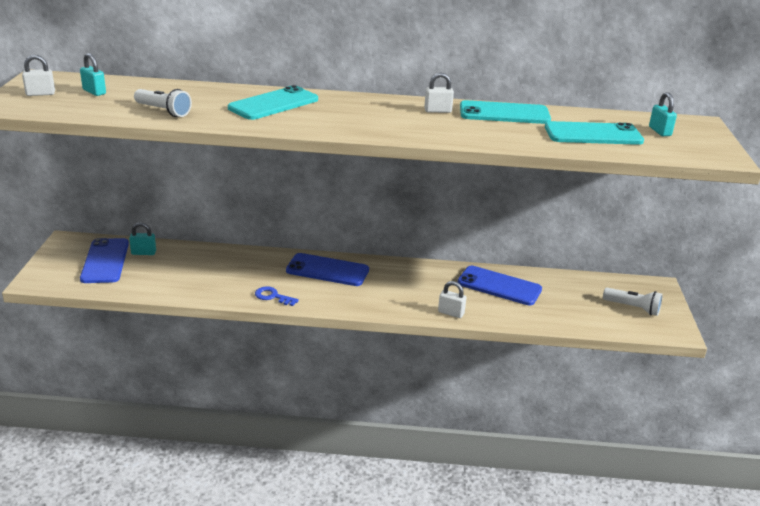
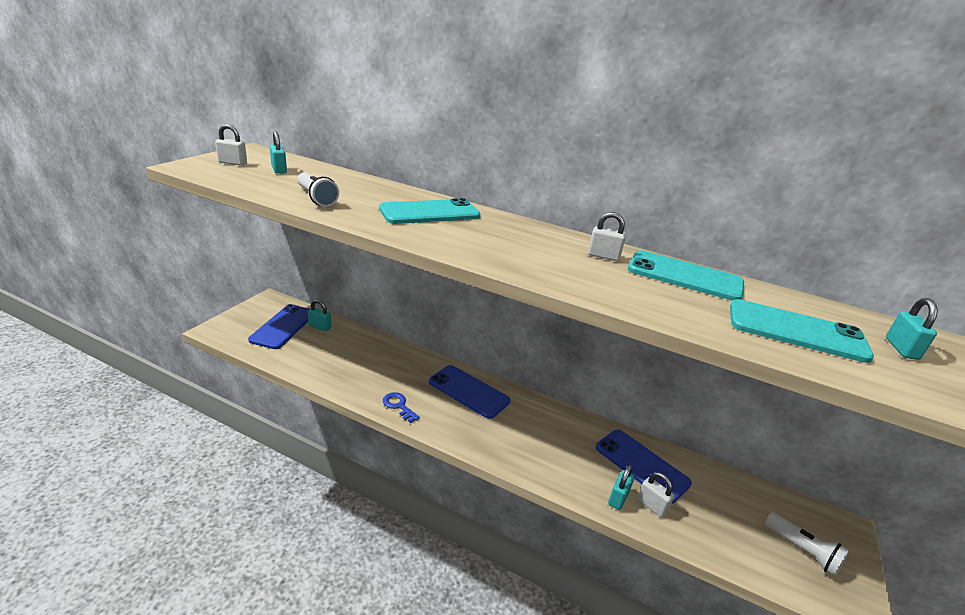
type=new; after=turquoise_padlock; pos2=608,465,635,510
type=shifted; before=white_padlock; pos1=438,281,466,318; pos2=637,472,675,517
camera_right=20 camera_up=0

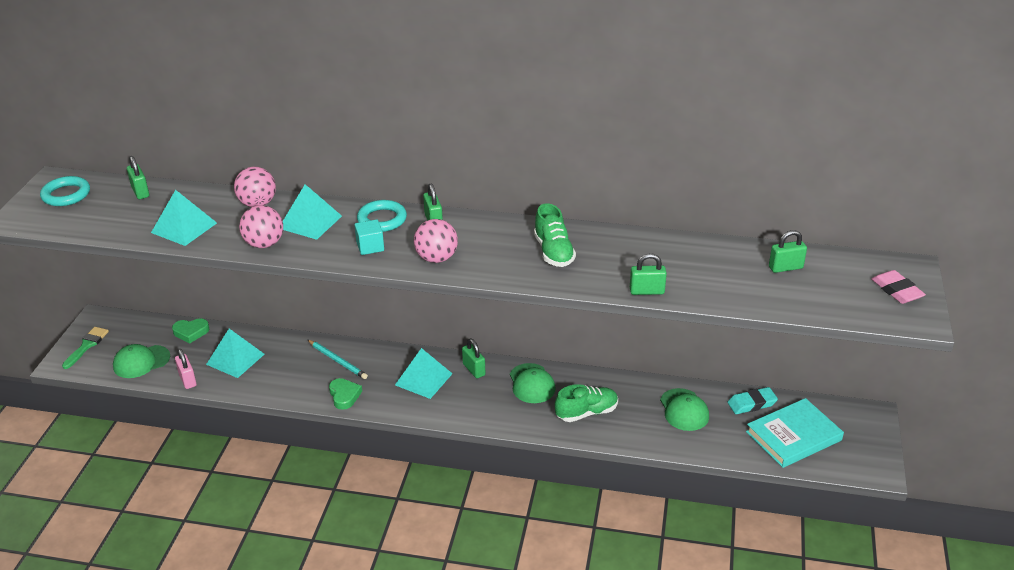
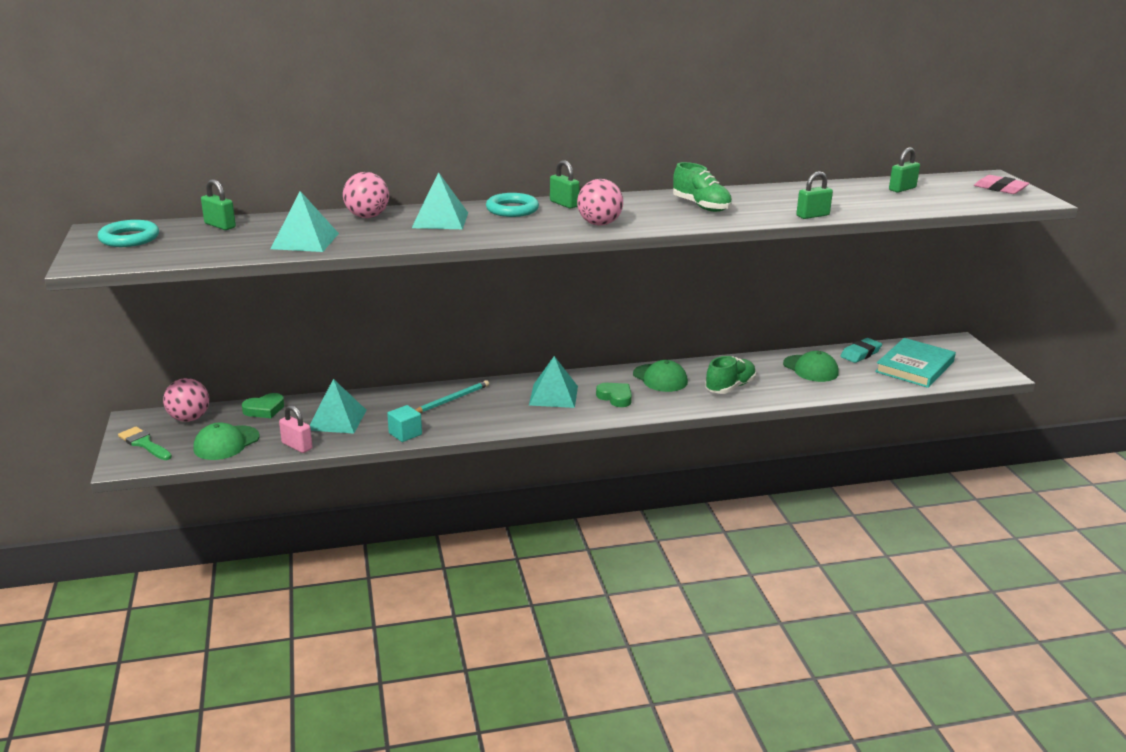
type=rotated; before=green_brush; pos1=62,327,109,369; pos2=118,427,172,460; turn=-45
type=shifted; before=pink_ball; pos1=239,205,283,248; pos2=163,378,209,422
type=shifted; before=turquoise_cube; pos1=355,219,384,255; pos2=387,405,422,442
type=rotated; before=turquoise_pencil; pos1=308,340,368,379; pos2=415,380,489,413; turn=-60
type=shifted; before=green_heart; pos1=329,378,362,410; pos2=596,383,632,407
type=gone; before=green_padlock; pos1=462,339,486,378
camera_right=-25 camera_up=-10

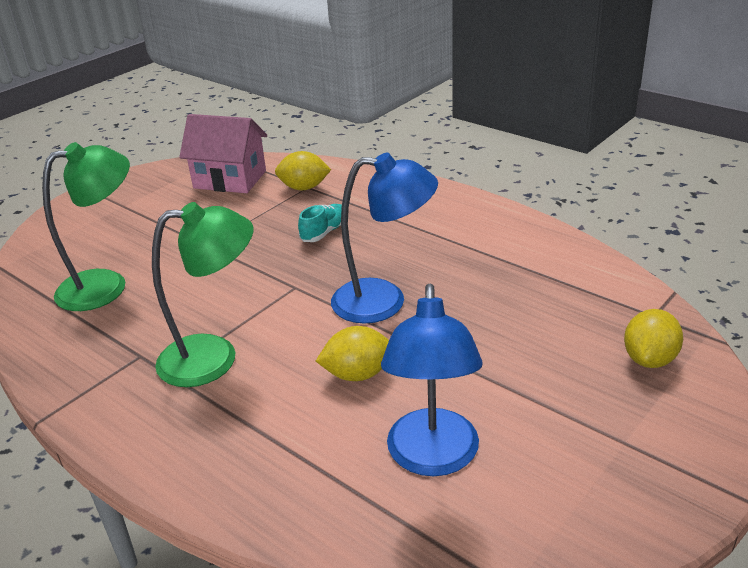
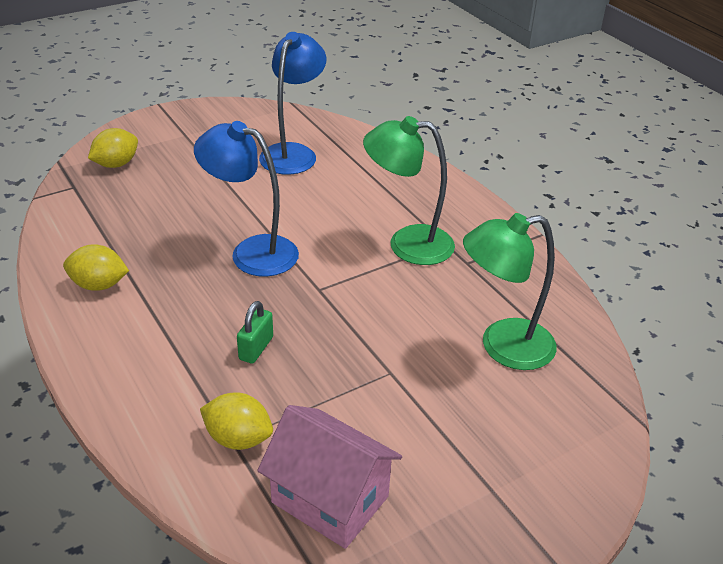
type=shifted; before=yellow_lemon; pos1=316,326,389,381; pos2=63,244,129,291
type=swapped; before=turquoise_shoe; after=green_padlock; pos1=298,204,342,242; pos2=237,301,273,364
camera_right=-165 camera_up=5

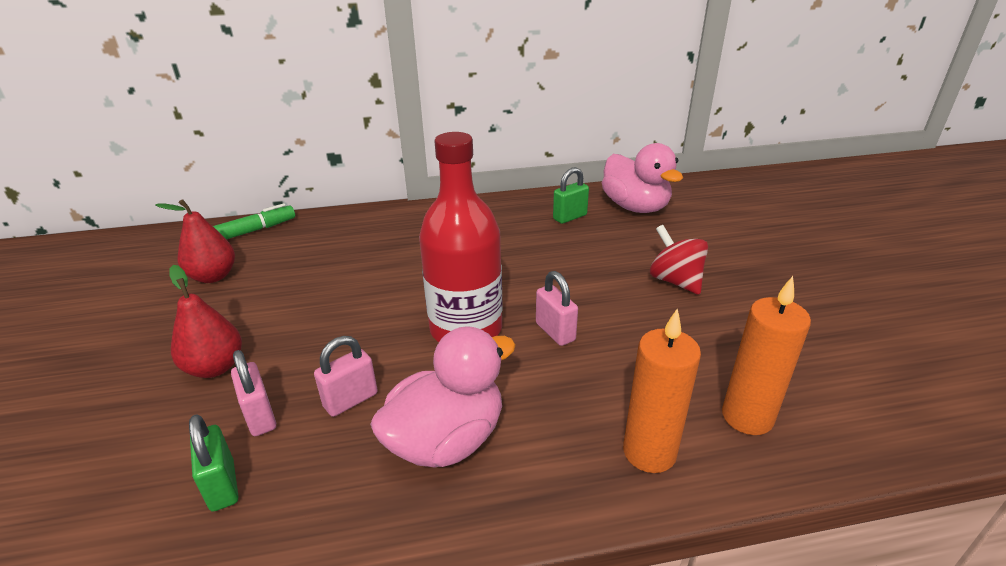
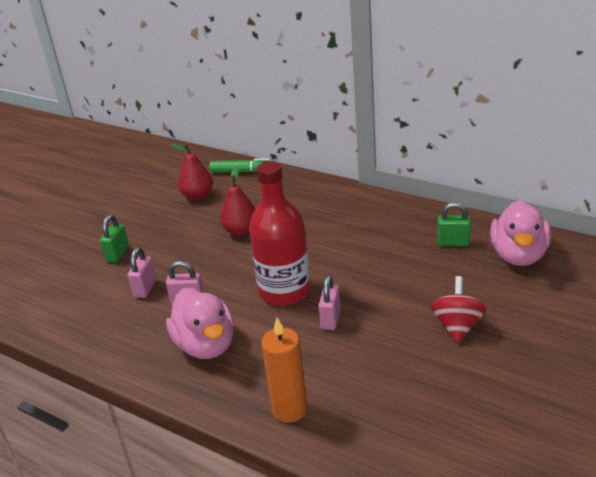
type=shifted; before=green_padlock; pos1=189,414,238,512; pos2=100,215,129,263
type=rotated; before=pink_duck; pos1=370,326,516,467; pos2=166,288,234,359; turn=60
type=shifted; before=red_pear; pos1=169,265,242,378; pos2=220,167,255,236
type=gone; before=orange_candle; pos1=722,276,811,435
camera_right=45 camera_up=0

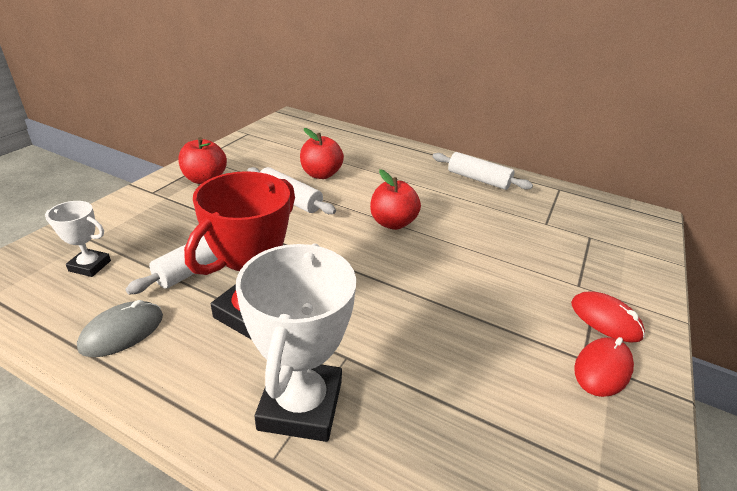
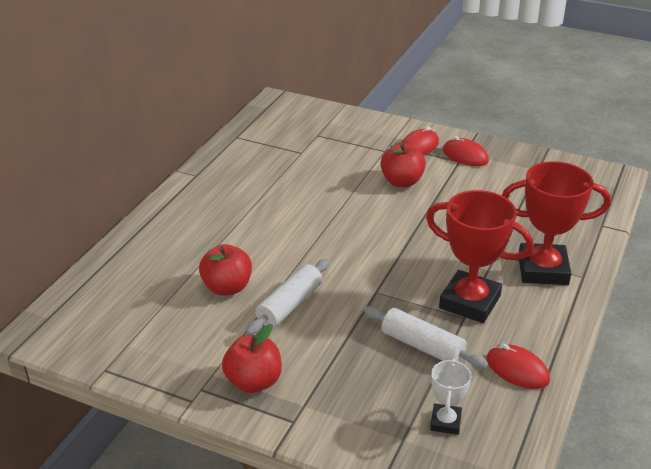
type=shifted; before=red_apple; pos1=370,169,421,230; pos2=380,143,426,187
type=repainted; before=grey_mouse; after=red_mouse; pos1=77,300,163,357; pos2=487,343,550,389
type=repainted; before=white_trophy; after=red_trophy; pos1=236,243,356,442; pos2=502,161,611,285
type=gone; before=white_rolling_pin; pos1=433,152,533,190
camera_right=-90 camera_up=0

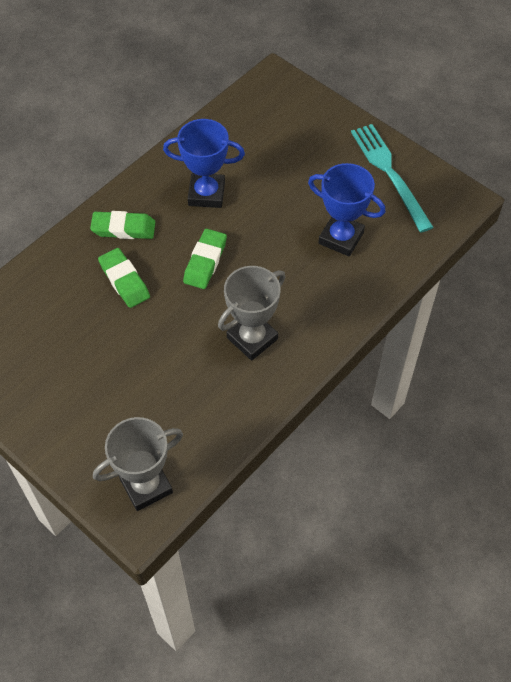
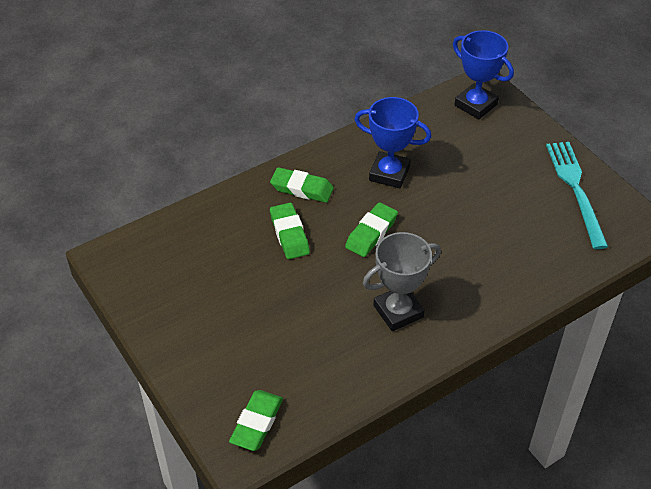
type=swapped; before=grey_trophy; after=green_eraser; pos1=93,417,183,511; pos2=229,390,283,451
type=shifted; before=blue_trophy; pos1=308,163,386,256; pos2=453,30,514,119
camera_right=15 camera_up=-10

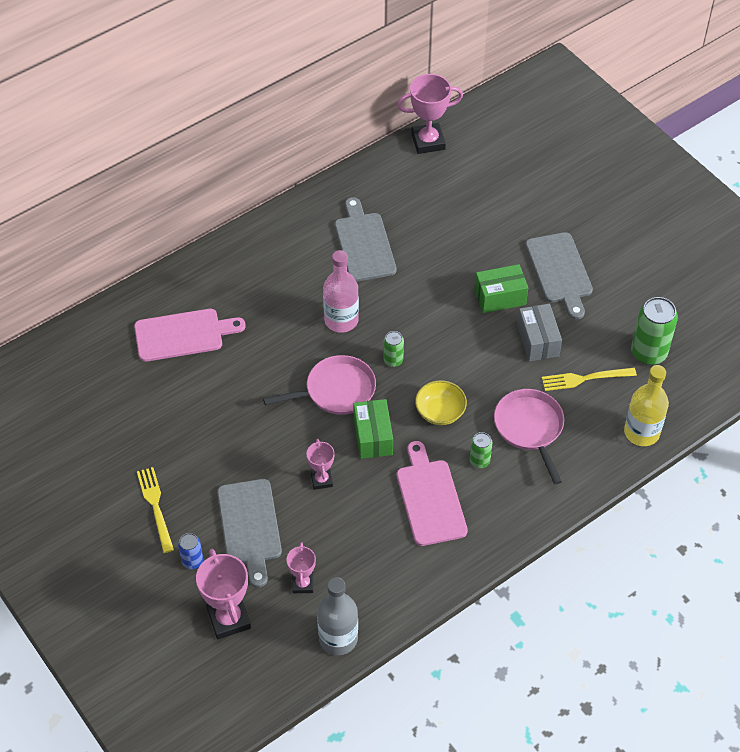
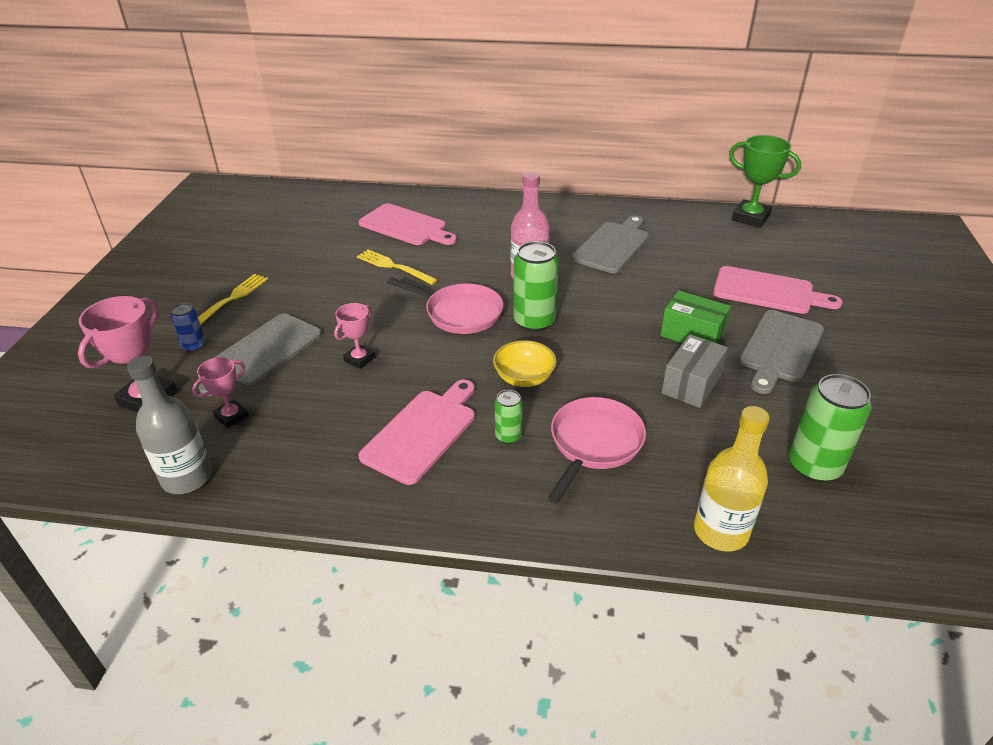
type=shifted; before=yellow_fork; pos1=542,368,637,391; pos2=357,249,438,285
type=scaled; before=green_can; pos1=383,331,404,367; pos2=513,241,559,332; scale=1.87
type=new; after=pink_cutting_board; pos2=713,266,843,314
type=repainted; before=pink_trophy; after=green_trophy; pos1=397,74,463,154; pos2=729,135,801,228
type=gone; before=green_box; pos1=353,399,393,459
camera_right=45 camera_up=-15

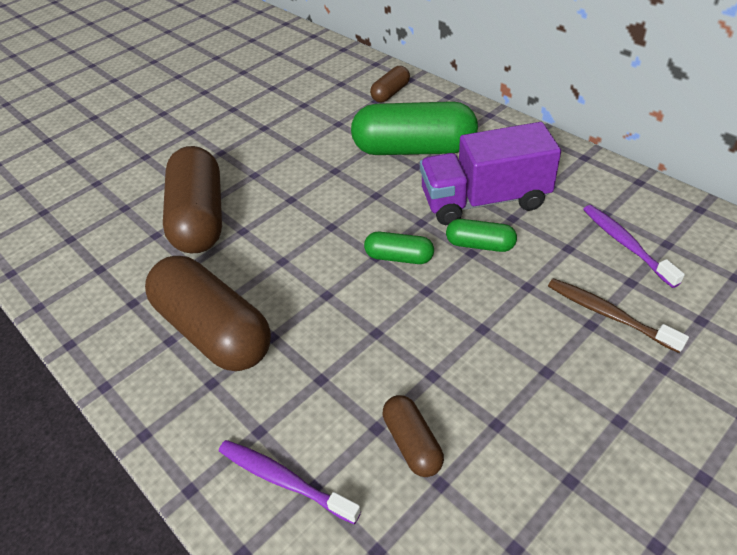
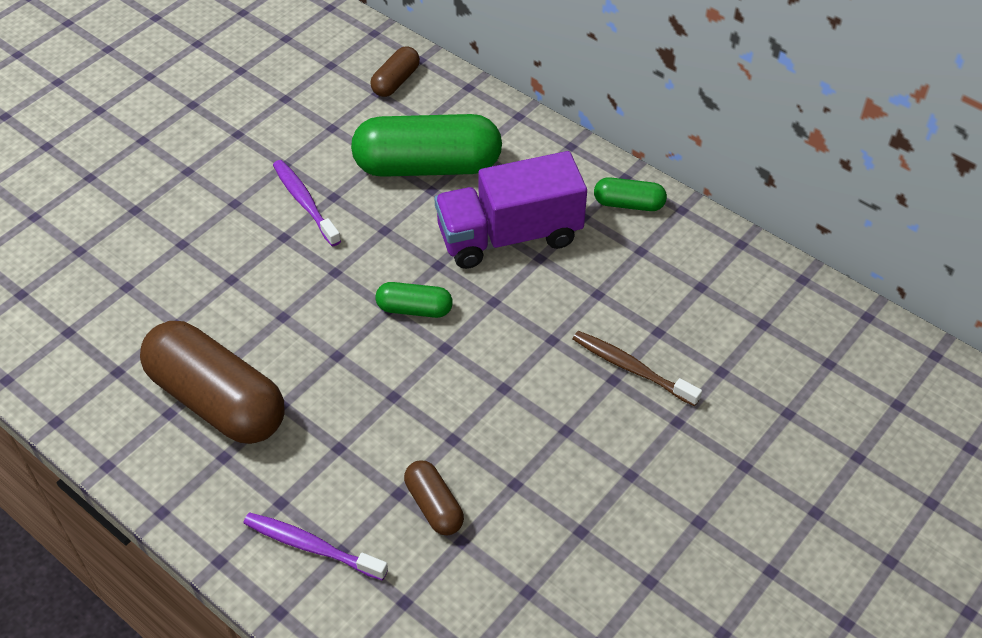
type=shifted; before=purple_toothbrush; pos1=583,205,685,288; pos2=273,160,341,247
type=shifted; before=green_capsule; pos1=446,219,517,252; pos2=594,177,667,211
type=gone; before=brown_capsule; pos1=163,146,222,253
camera_right=-10 camera_up=5

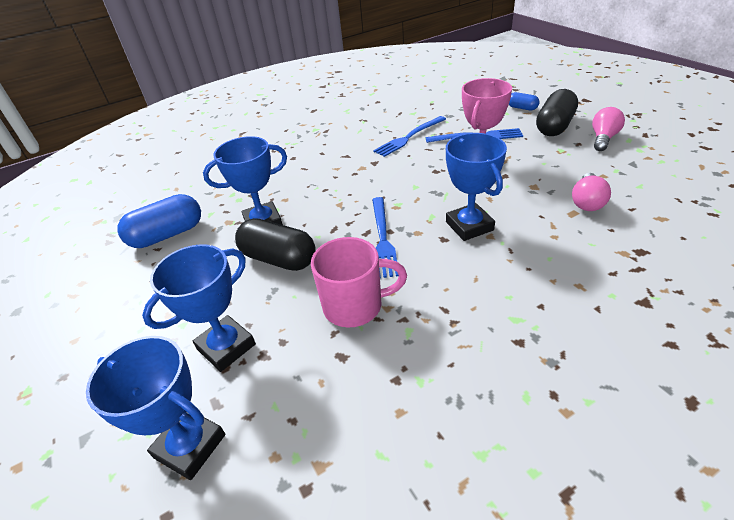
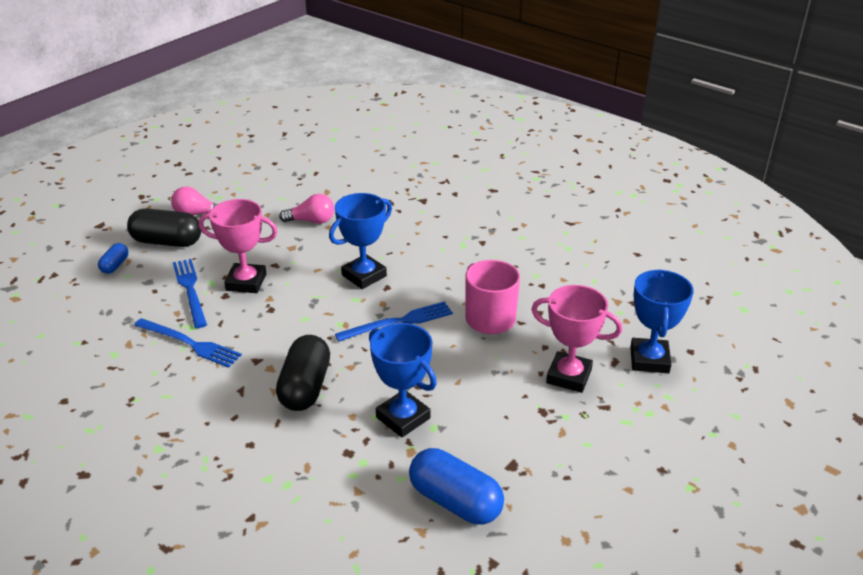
type=shifted; before=black_capsule; pos1=235,218,316,271; pos2=276,335,330,411
type=repainted; before=blue_trophy; after=pink_trophy; pos1=142,244,256,372; pos2=531,285,622,393
camera_right=-115 camera_up=-5

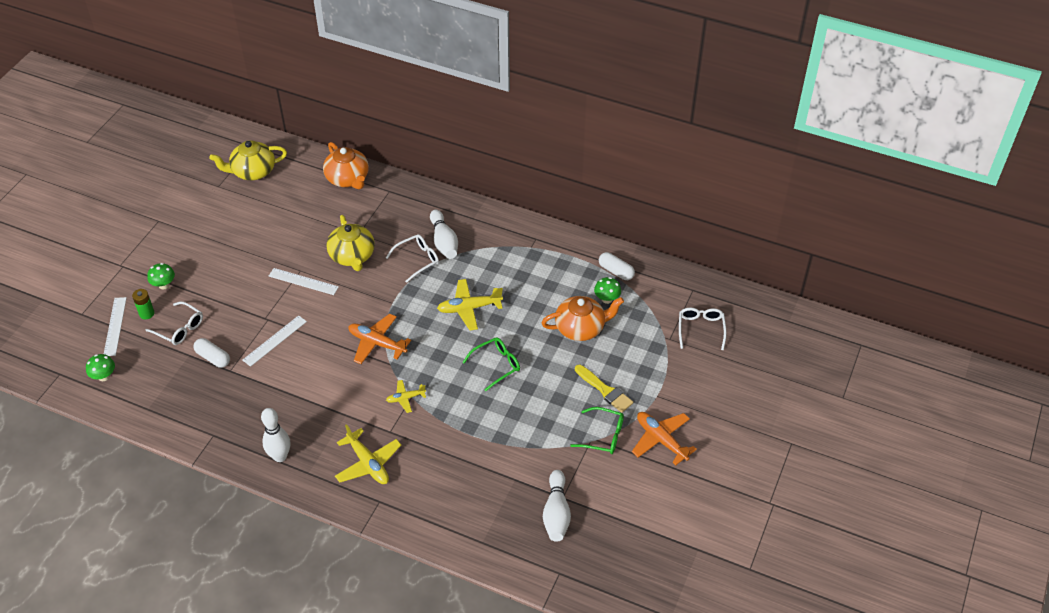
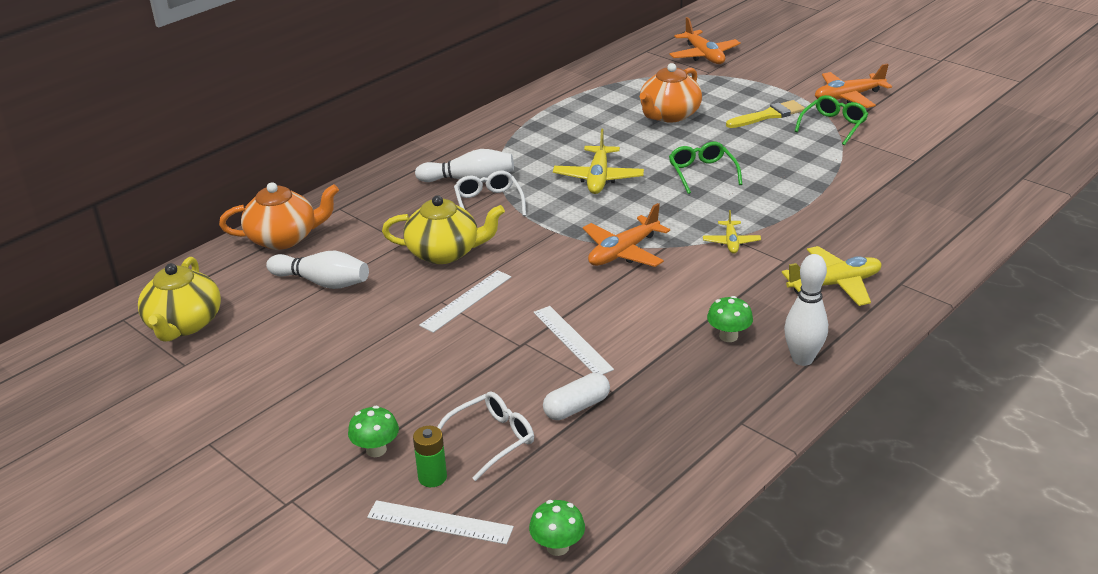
type=shifted; before=white_bowling_pin; pos1=543,470,571,542; pos2=266,251,369,289
type=rotated; before=orange_teapot; pos1=542,296,624,341; pos2=640,63,702,122; turn=-150
type=swapped; before=white_glasses; after=orange_plane; pos1=679,308,727,350; pos2=669,17,741,64
type=shifted; before=green_mushroom; pos1=594,277,621,304; pos2=707,296,753,342
type=gone; before=white_capsule; pos1=599,252,635,280
camera_right=-70 camera_up=-15

